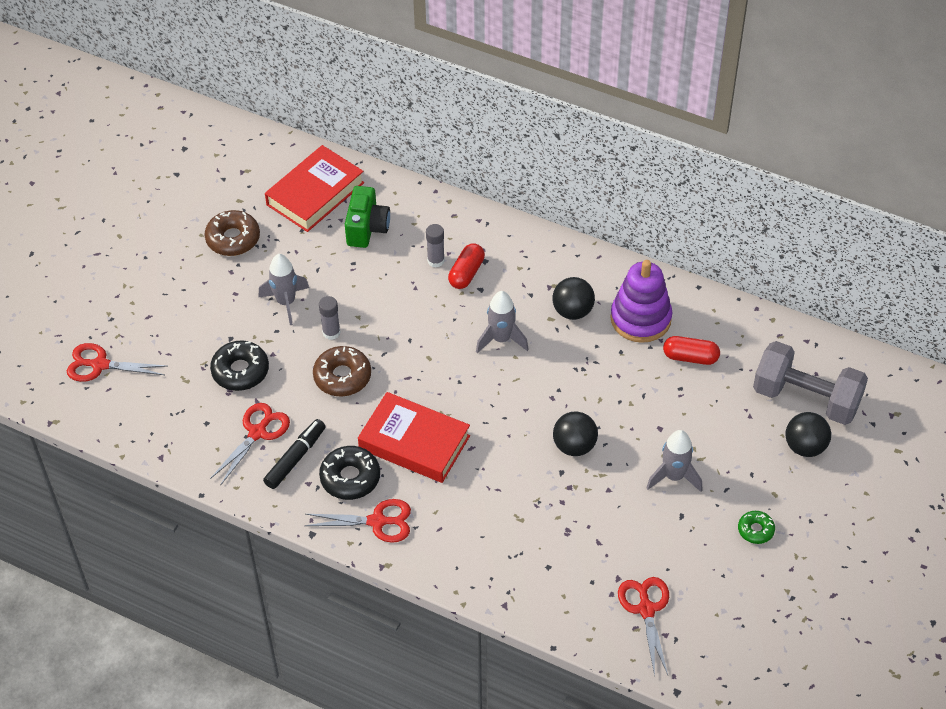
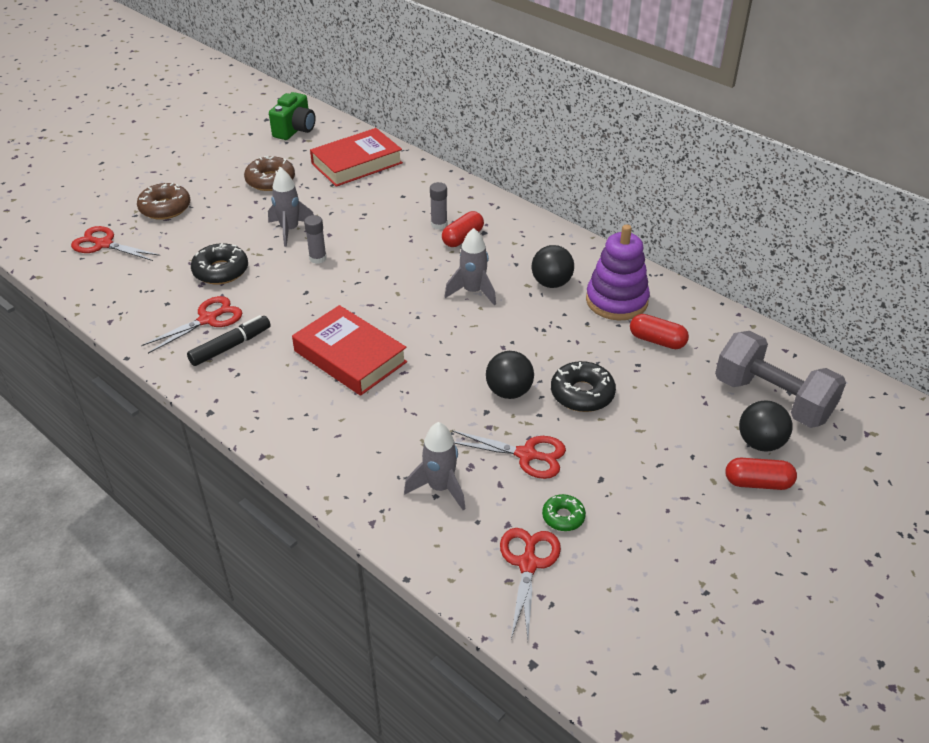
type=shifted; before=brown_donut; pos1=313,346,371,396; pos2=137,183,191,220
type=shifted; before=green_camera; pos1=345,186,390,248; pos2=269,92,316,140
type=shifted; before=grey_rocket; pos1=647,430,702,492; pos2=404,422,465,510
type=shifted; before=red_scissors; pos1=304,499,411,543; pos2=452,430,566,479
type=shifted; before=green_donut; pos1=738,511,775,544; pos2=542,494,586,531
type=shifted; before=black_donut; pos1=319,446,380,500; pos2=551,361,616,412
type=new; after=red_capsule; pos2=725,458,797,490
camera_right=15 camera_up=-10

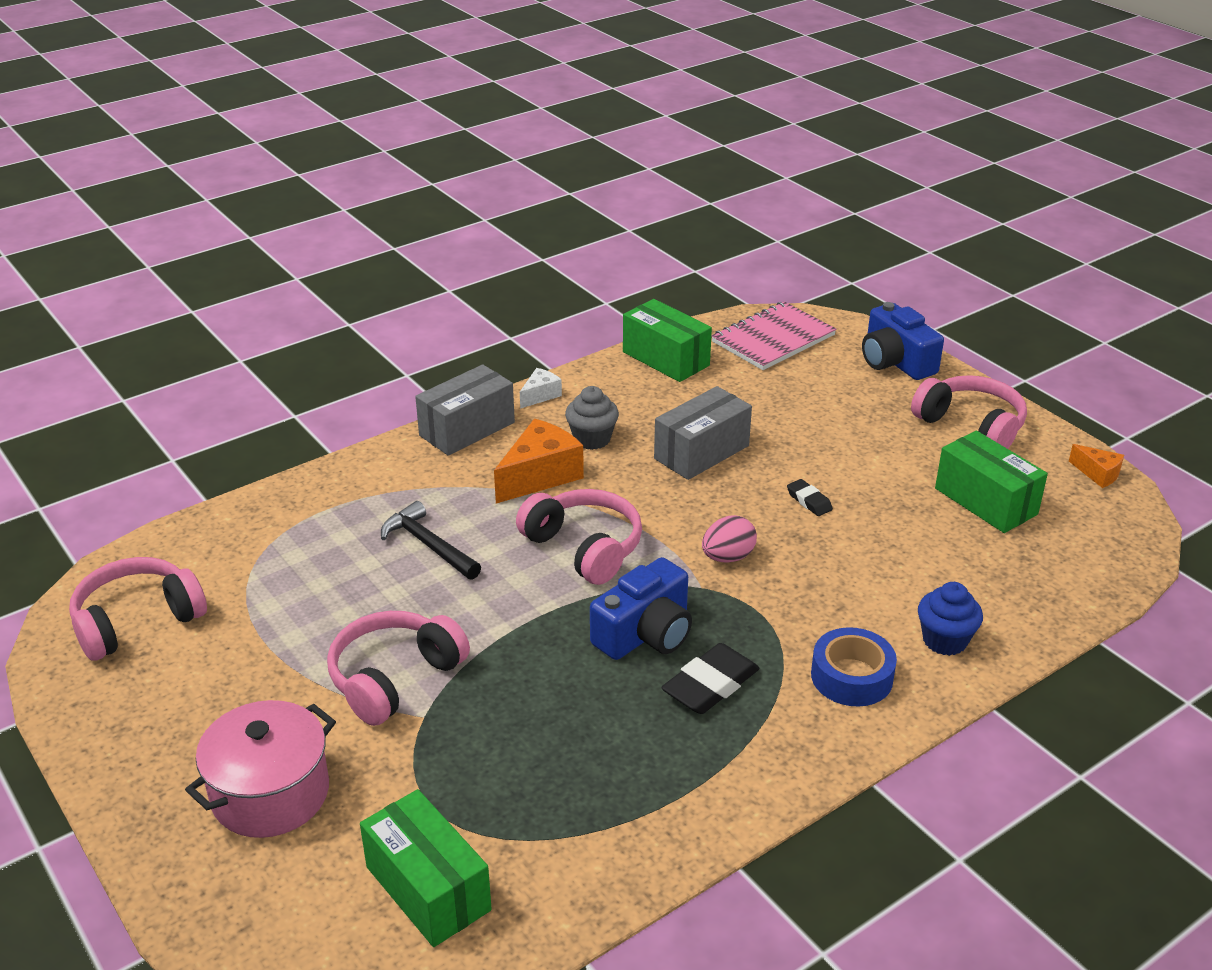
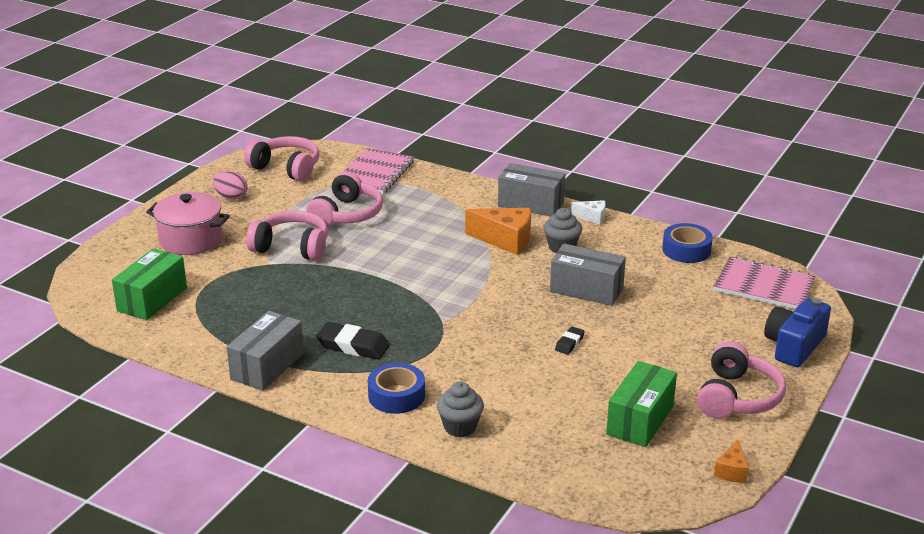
type=shifted; before=pink_egg; pos1=702,515,757,563; pos2=213,171,248,200
type=new; after=grey_box; pos2=227,311,304,391
type=shifted; before=pink_headphones; pos1=516,489,642,585; pos2=306,172,383,227
type=new; after=pink_notebook; pos2=344,148,414,194
type=repainted; before=blue_cupcake; after=grey_cupcake; pos1=918,582,983,656; pos2=437,382,484,437
type=swapped; before=green_box; after=blue_tape; pos1=623,299,712,382; pos2=662,223,713,263
type=gone; before=black_hammer; pos1=381,501,481,580
type=gone; before=blue_camera; pos1=590,557,692,660
camera_right=65 camera_up=-5

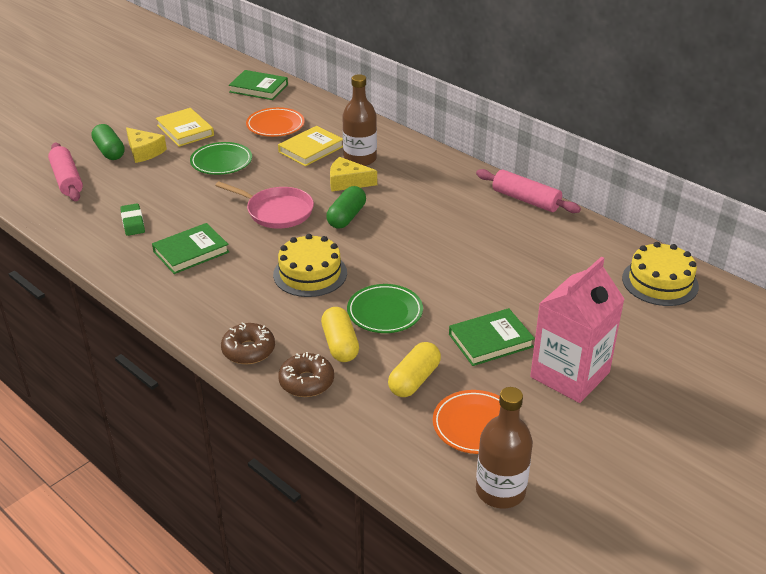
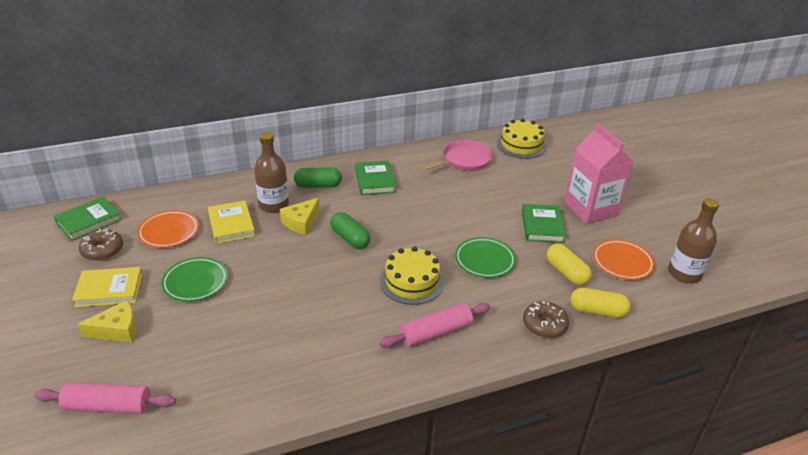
type=shifted; before=brown_donut; pos1=221,322,275,364; pos2=79,229,123,261
type=shifted; before=green_capsule; pos1=91,124,125,160; pos2=294,168,342,188
type=shifted; before=green_book; pos1=152,223,229,274; pos2=355,161,396,195
type=shifted; before=pink_rolling_pin; pos1=476,169,581,213; pos2=380,303,490,348
type=shifted; before=pink_pan; pos1=215,182,314,229; pos2=422,140,493,171
type=shifted; before=yellow_capsule; pos1=321,307,359,362; pos2=570,288,631,318
type=gone; before=green_eraser; pos1=120,203,145,236
camera_right=-65 camera_up=0

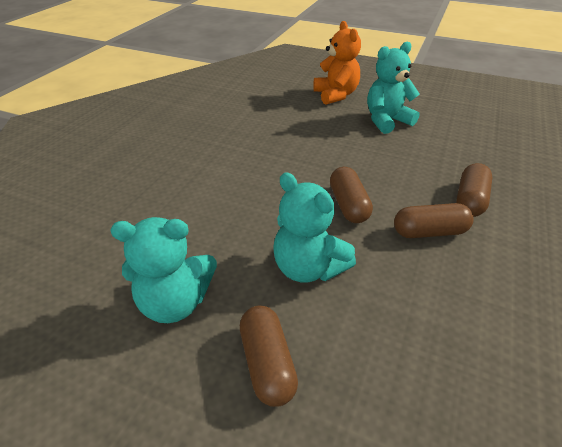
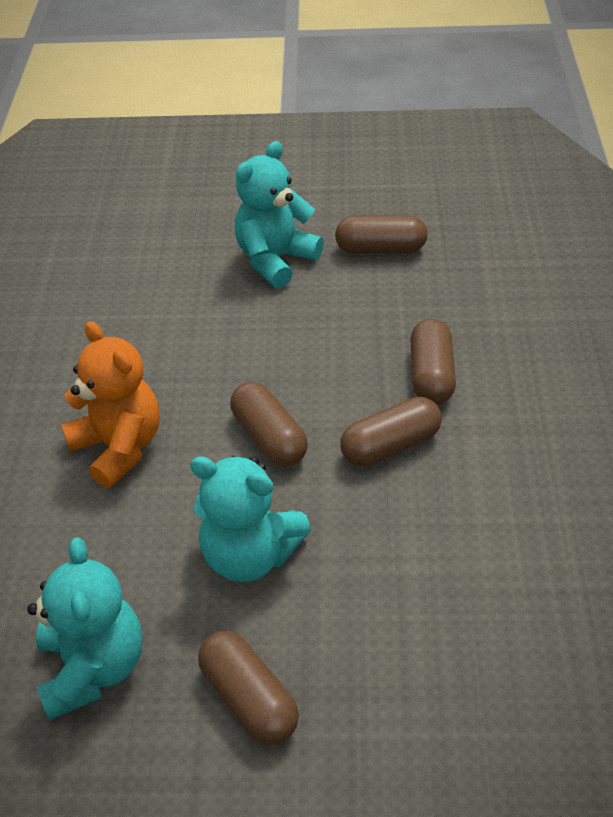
type=rotated; before=turquoise_teddy_bear; pos1=110,217,217,323; pos2=27,538,142,720; turn=-75
type=shifted; before=orange_teddy_bear; pos1=313,21,361,105; pos2=61,321,160,488
type=new; after=brown_capsule; pos2=335,215,428,254
camera_right=-20 camera_up=5

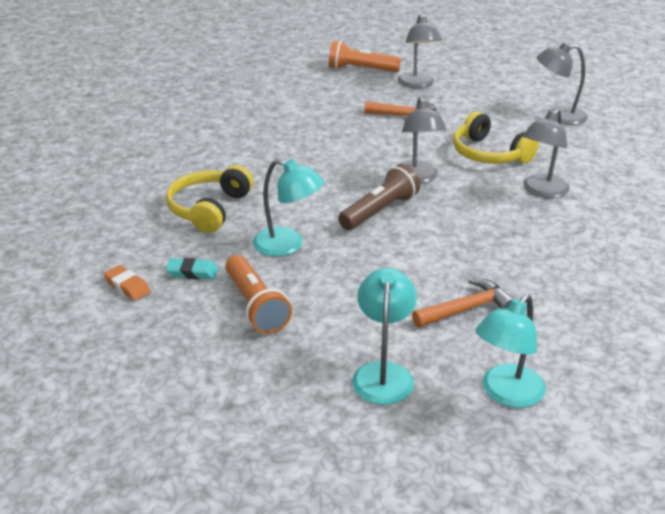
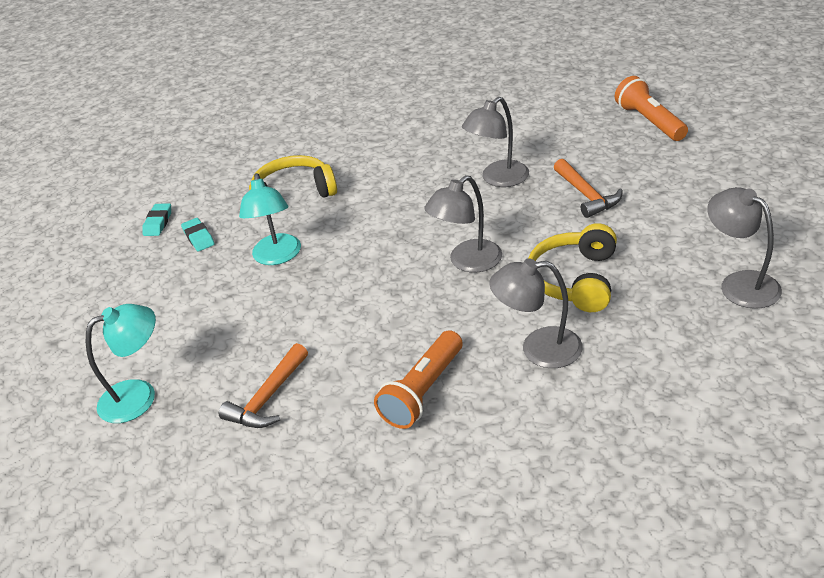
type=repainted; before=orange_eraser; after=turquoise_eraser; pos1=104,265,151,301; pos2=142,203,171,236
type=rotated; before=orange_hammer; pos1=412,278,514,327; pos2=219,343,308,428; turn=90
type=shifted; before=orange_flashlight; pos1=225,255,292,334; pos2=374,330,463,429
type=shifted; before=grey_lamp; pos1=398,14,442,88; pos2=462,97,529,187
type=gone; before=brown_flashlight; pos1=338,164,420,230
type=gone; before=turquoise_lamp; pos1=475,294,546,408
camera_right=60 camera_up=5

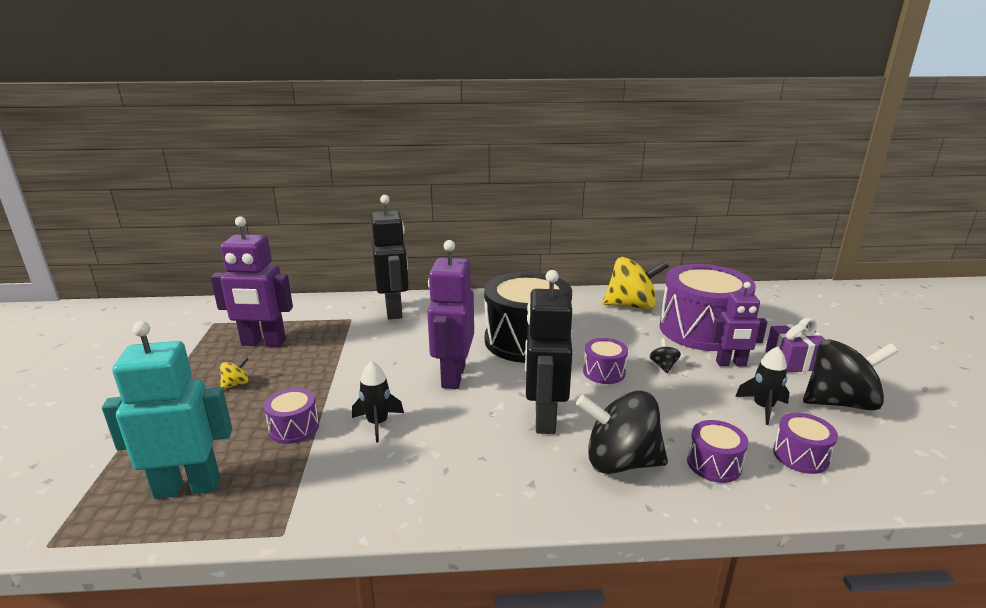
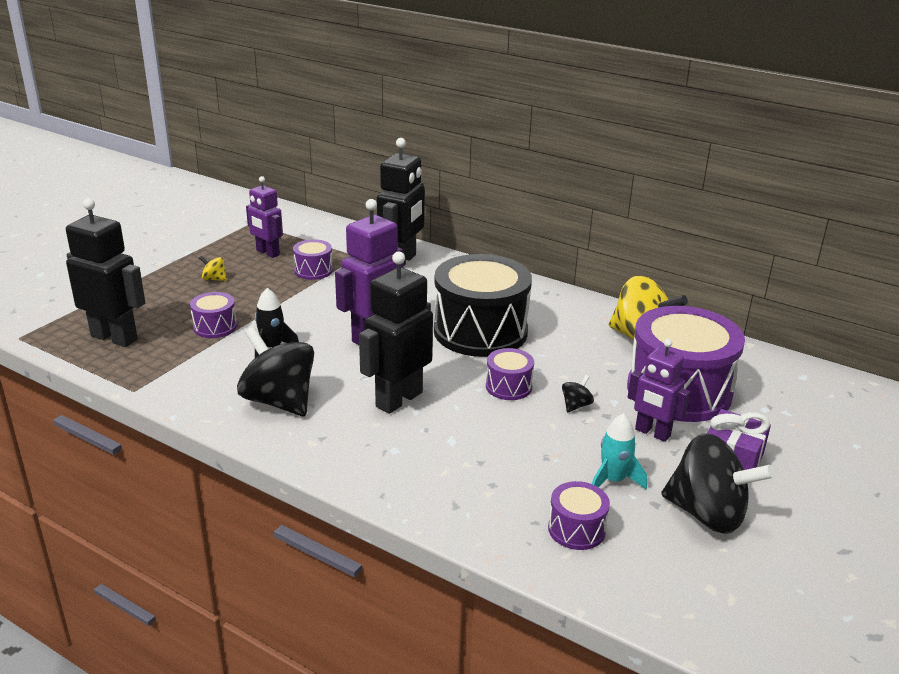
type=repainted; before=turquoise_robot; after=black_robot; pos1=102,321,232,499; pos2=66,198,145,347
type=rotated; before=yellow_spinning_top; pos1=220,357,249,389; pos2=199,256,227,281; turn=-150
type=shifted; before=black_spinning_top; pos1=576,391,668,474; pos2=237,326,314,416
type=scaled; before=purple_robot; pos1=211,216,293,347; pos2=246,176,283,258; scale=0.64
type=shifted; before=purple_drum; pos1=687,420,748,483; pos2=293,239,333,280
type=repainted; before=black_rocket; after=turquoise_rocket; pos1=735,346,790,425; pos2=592,413,647,490
camera_right=35 camera_up=5

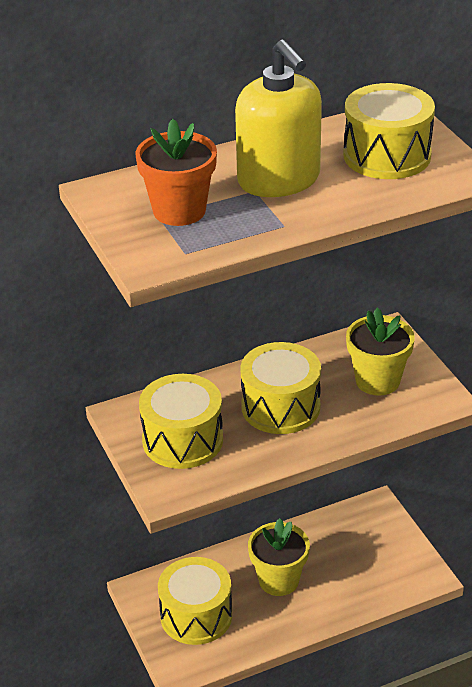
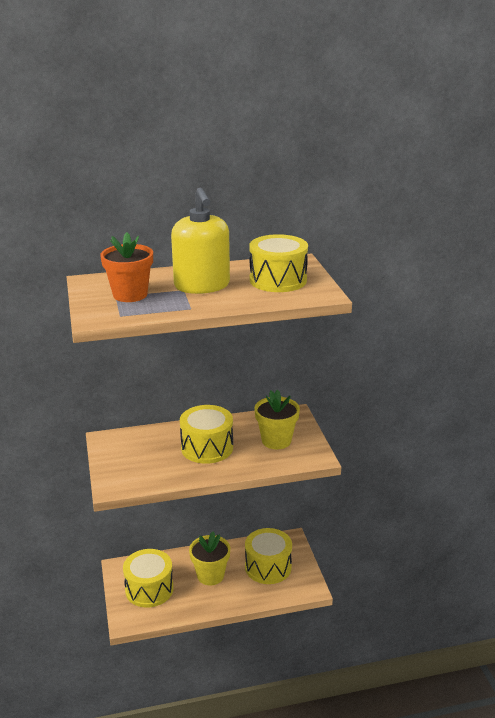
type=shifted; before=yellow_drum; pos1=139,374,223,469; pos2=245,528,292,584
camera_right=10 camera_up=-10

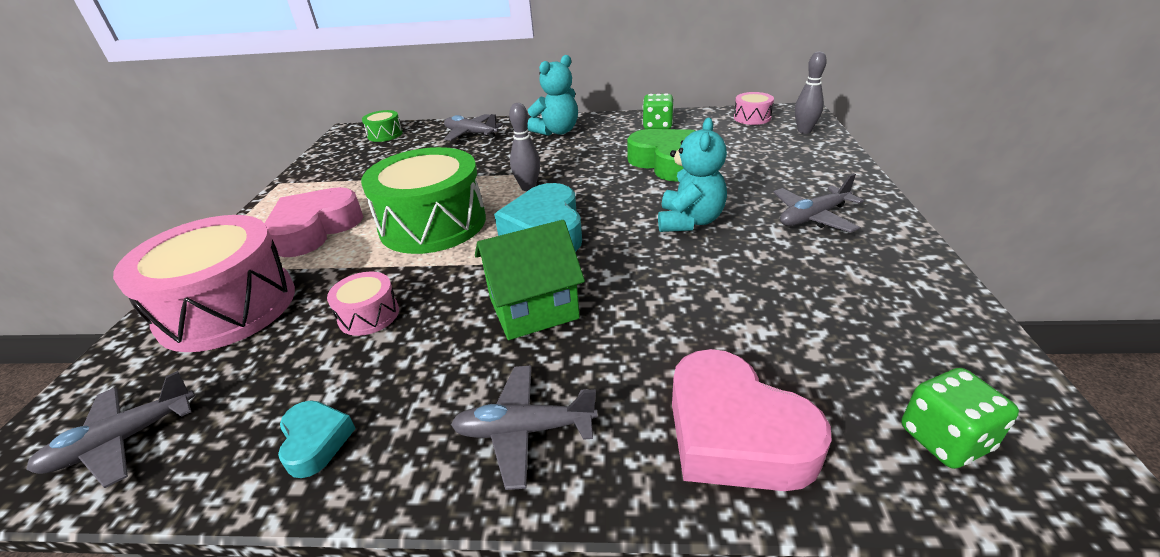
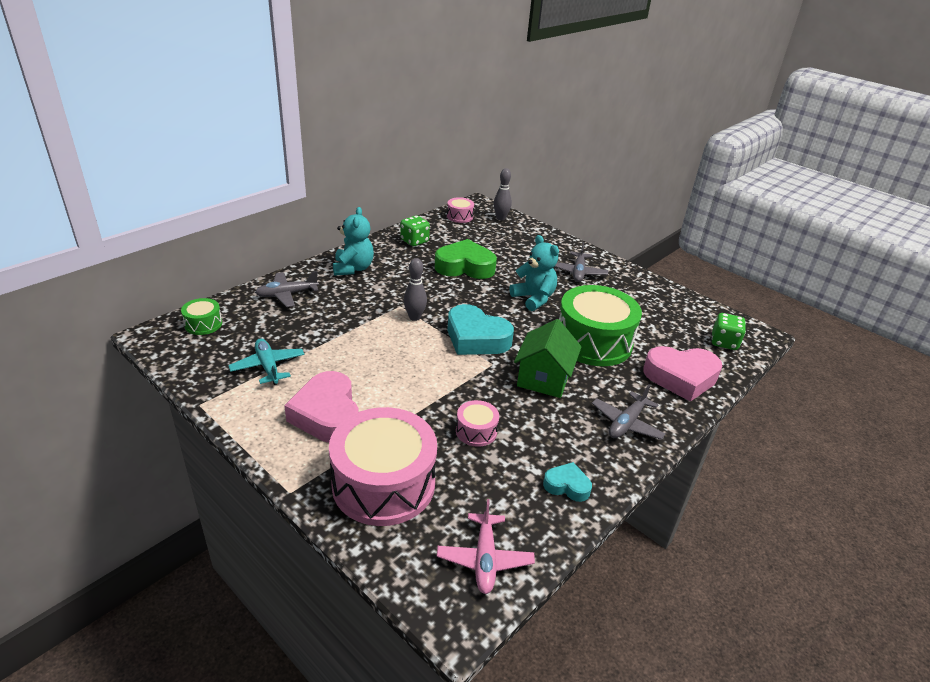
type=new; after=turquoise_plane; pos2=228,338,305,385
type=repainted; before=grey_plane; after=pink_plane; pos1=26,371,195,488; pos2=437,499,535,594
type=shifted; before=green_drum; pos1=361,147,486,254; pos2=559,285,642,366
camera_right=-55 camera_up=0

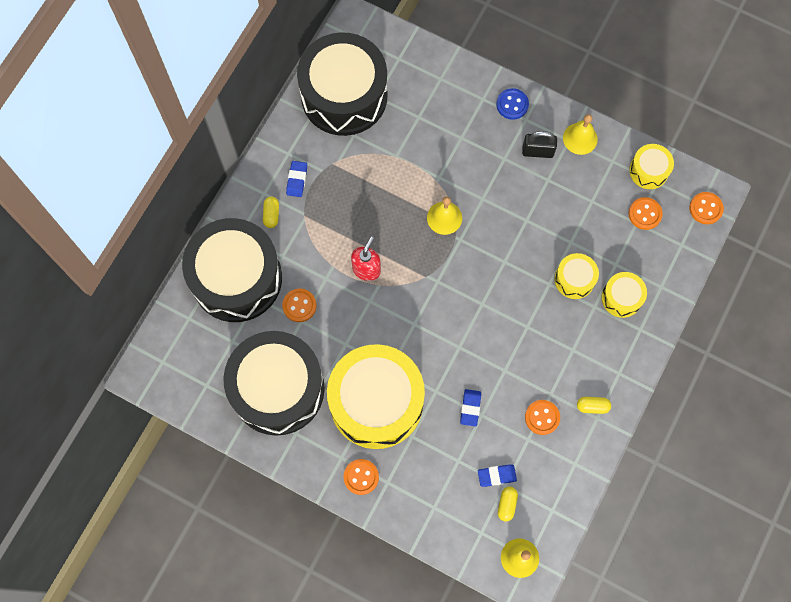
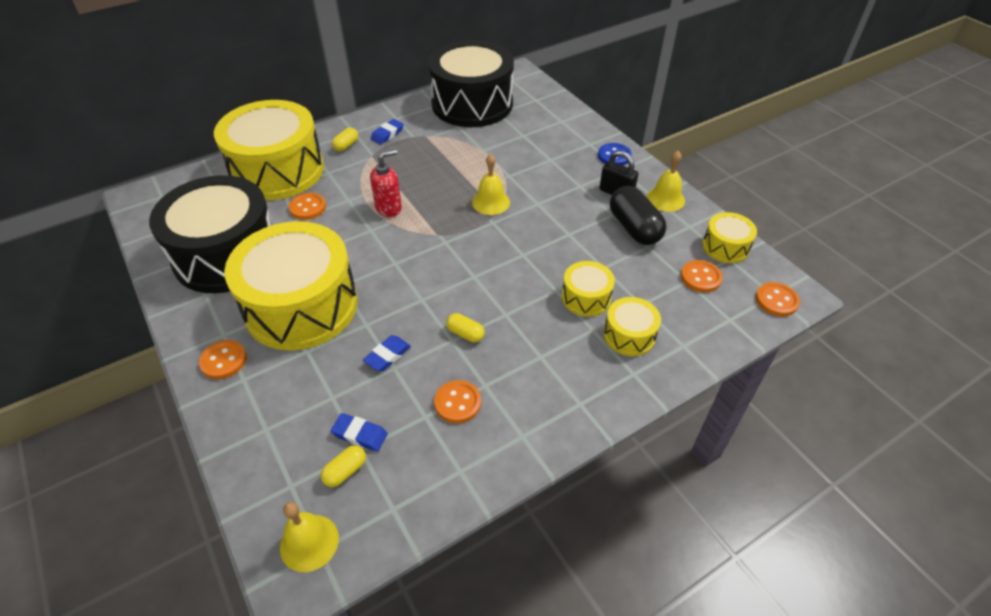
type=repainted; before=black_drum; after=yellow_drum; pos1=182,218,282,322; pos2=214,100,324,200
type=shifted; before=yellow_capsule; pos1=577,397,611,414; pos2=446,313,485,342
type=new; after=black_capsule; pos2=610,186,666,245
camera_right=30 camera_up=-25

